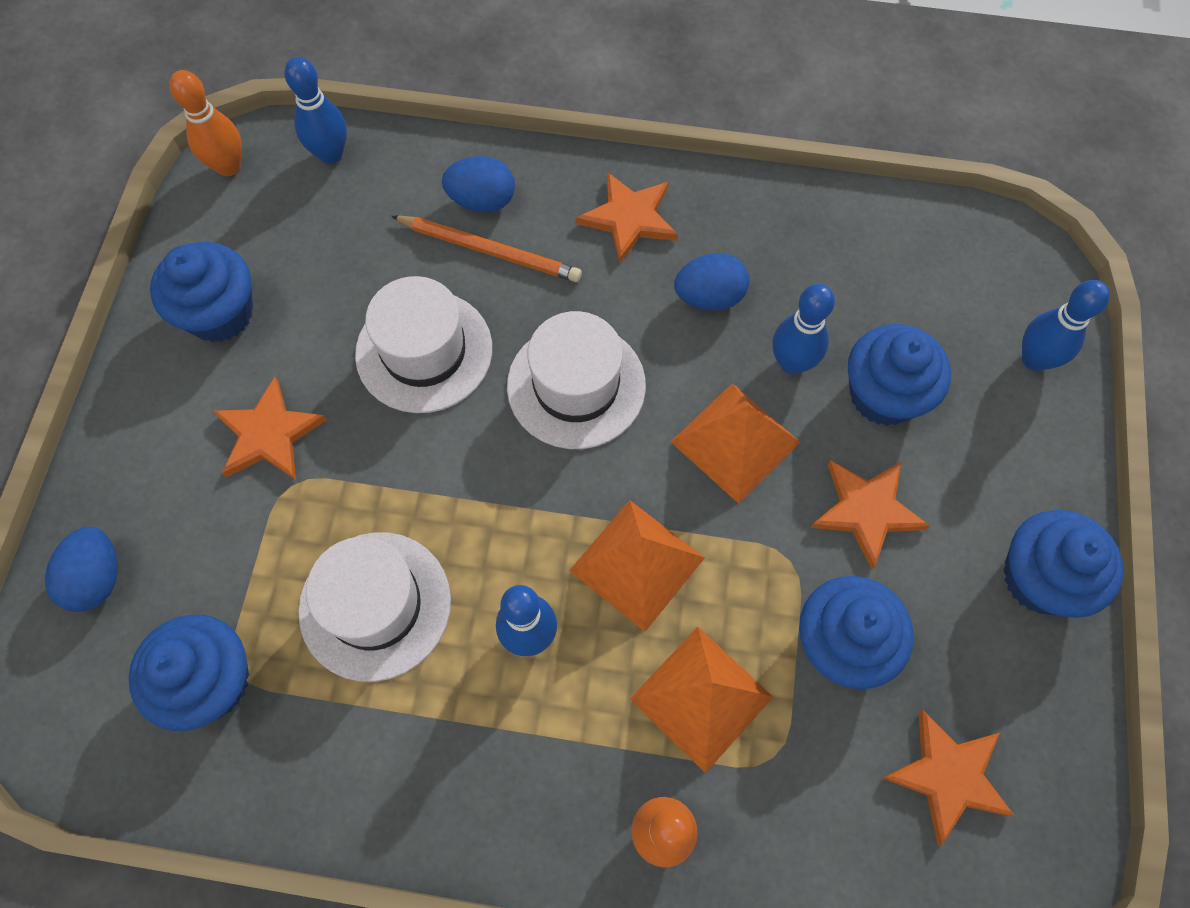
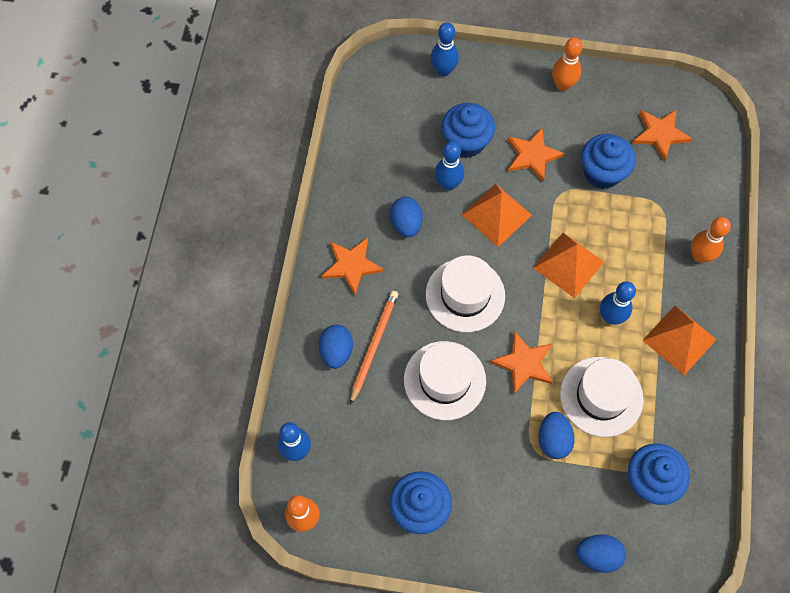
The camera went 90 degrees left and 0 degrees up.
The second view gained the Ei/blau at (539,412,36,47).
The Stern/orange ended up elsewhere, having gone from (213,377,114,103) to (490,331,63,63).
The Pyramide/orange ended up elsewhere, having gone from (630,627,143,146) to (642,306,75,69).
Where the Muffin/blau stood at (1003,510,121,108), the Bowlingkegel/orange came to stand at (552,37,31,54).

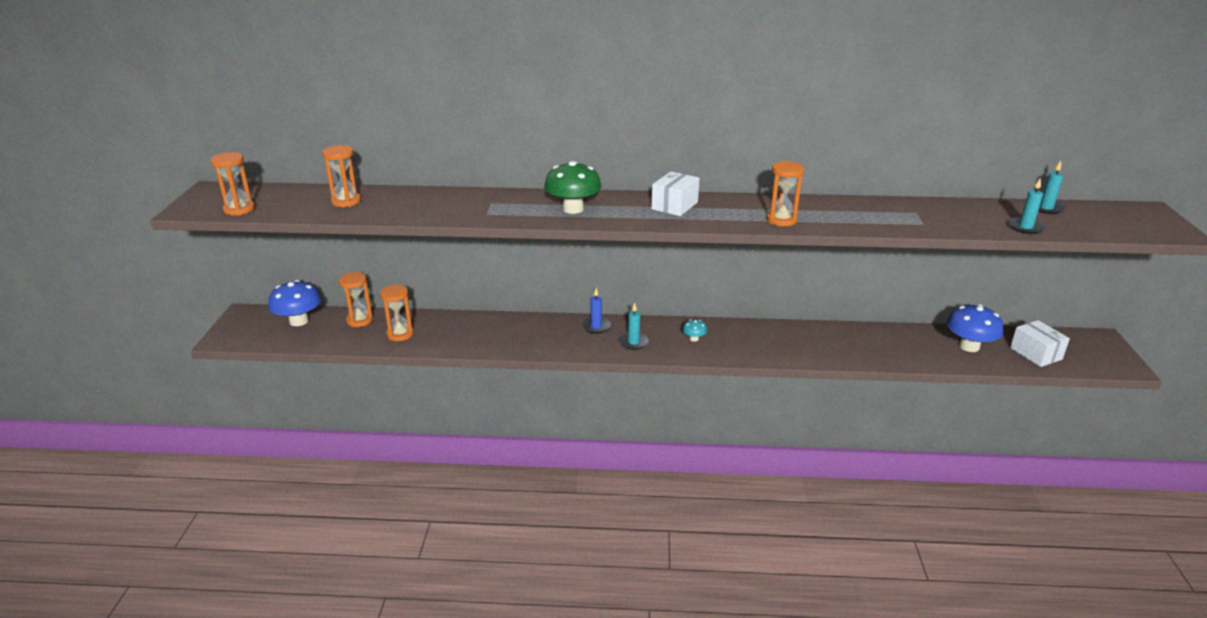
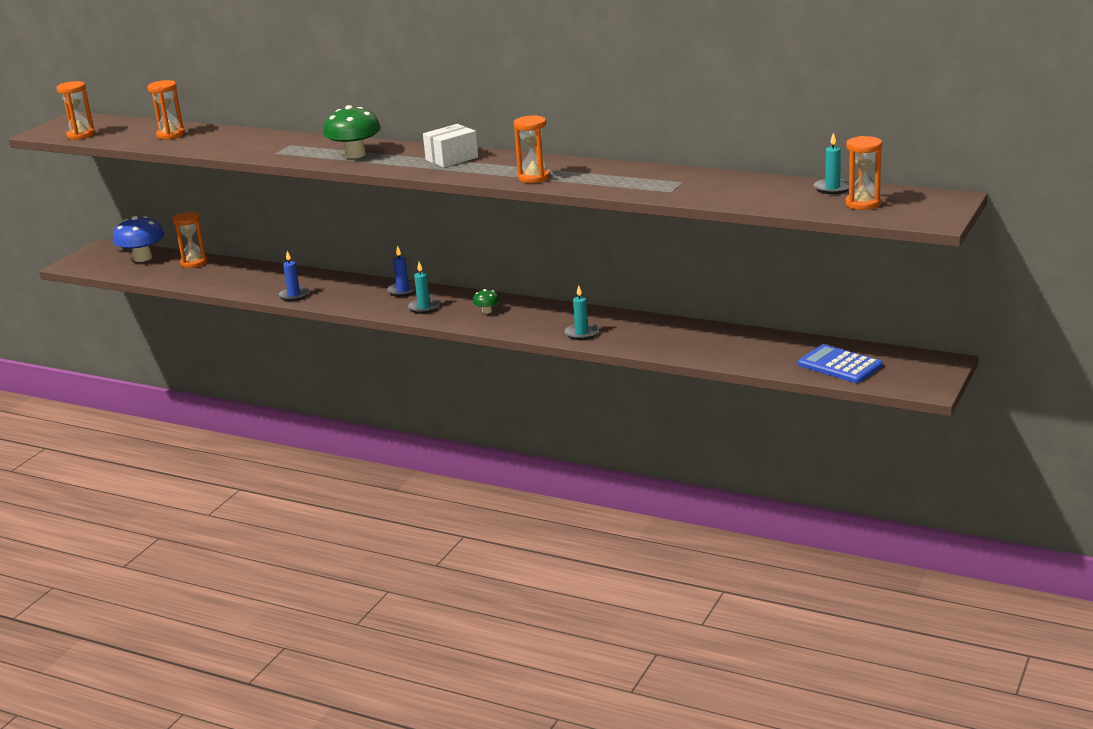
The camera went 25 degrees right and 5 degrees down.
The second view lost the Pilz/blau at (947,304,56,48).
The second view gained the Kerze/blau at (278,251,32,50).
The Sanduhr/orange ended up elsewhere, having gone from (380,285,34,56) to (845,136,37,74).
The Kerze/türkis ended up elsewhere, having gone from (1008,178,38,56) to (565,285,34,55).
Where the Schachtel/weiß stood at (1010,320,60,47), the Taschenrechner/blau came to stand at (798,344,84,39).
What was the Pilz/türkis at (683,319,24,23) turned into the Pilz/grün at (473,289,27,25).

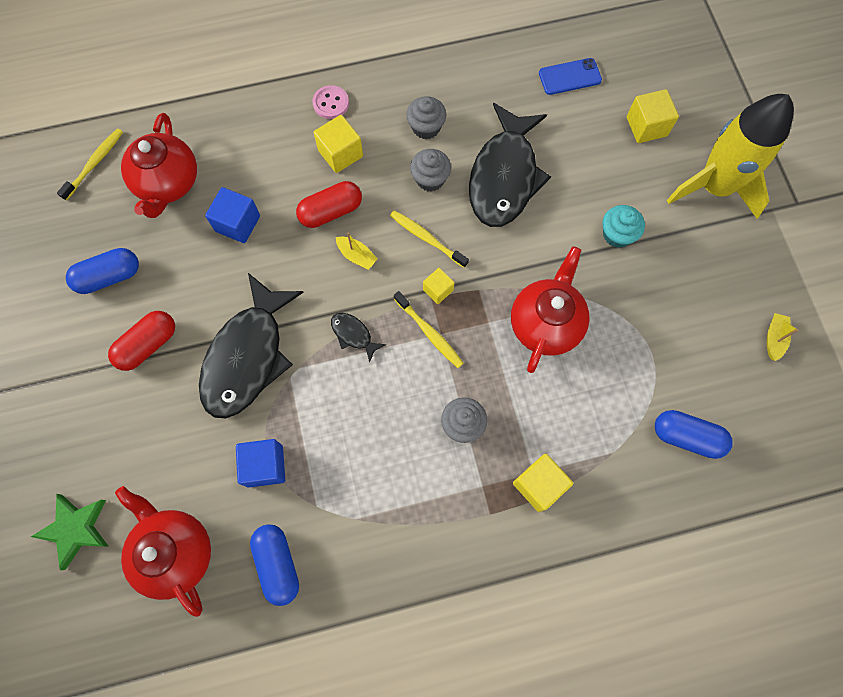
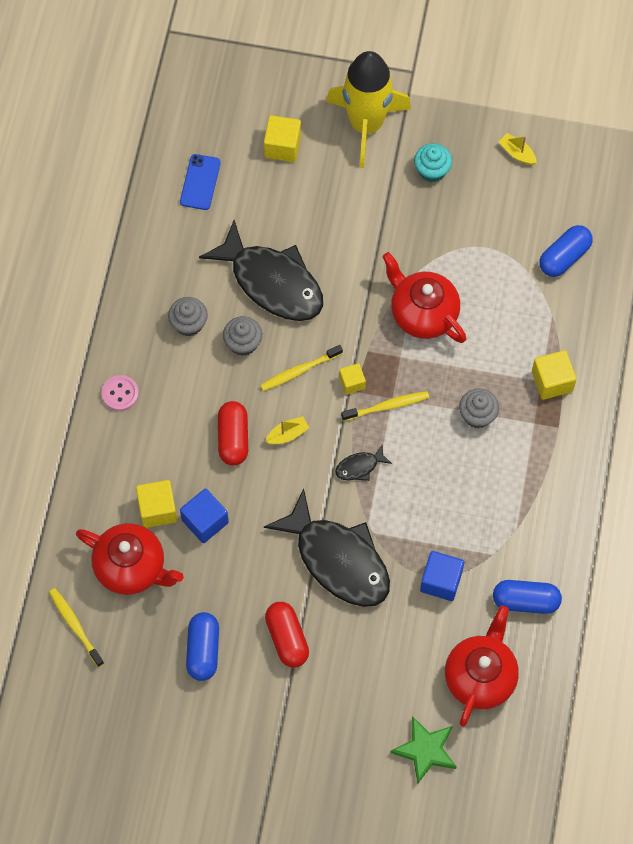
The camera went 65 degrees left and 5 degrees down.
The Kubus/gelb ended up elsewhere, having gone from (314,115,49,58) to (136,480,41,48).
The Muffin/türkis ended up elsewhere, having gone from (602,205,43,43) to (414,143,38,39).
The Teekanne/rot at (115,486,96,131) ended up facing another way, 120 degrees clockwise from before.

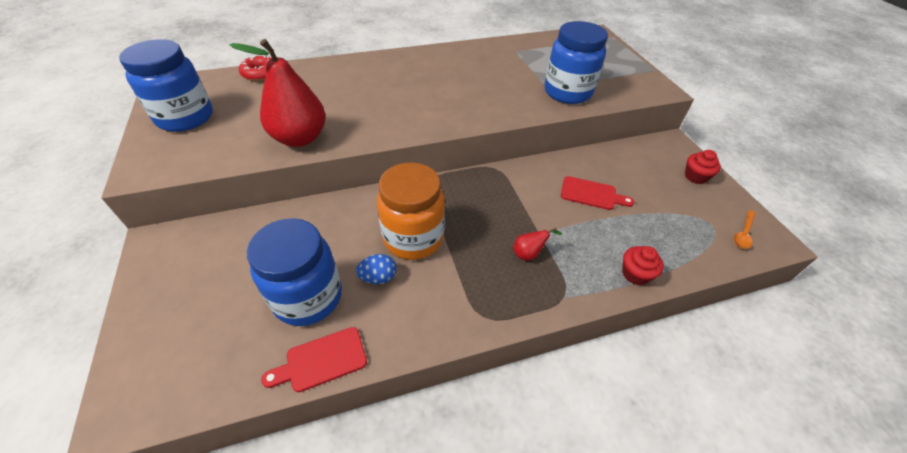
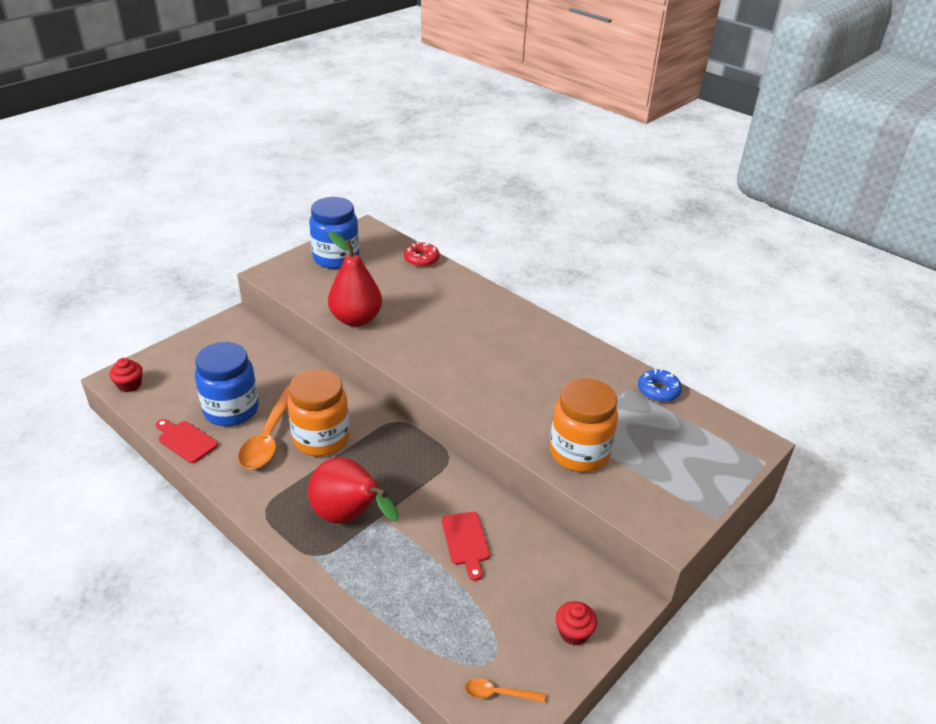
The camera went 60 degrees right and 10 degrees down.
The second view gained the Donut/blau at (638,369,44,33).
The Muffin/rot ended up elsewhere, having gone from (622,246,42,39) to (109,358,34,34).
Where the Ei/blau stood at (356,254,41,30), the Löffel/orange came to stand at (238,385,52,84).
What was the Einmachglas/blau at (545,21,63,83) turned into the Einmachglas/orange at (550,378,68,94).
The size of the Birne/rot at (513,228,49,32) changed by a factor of 2.42.

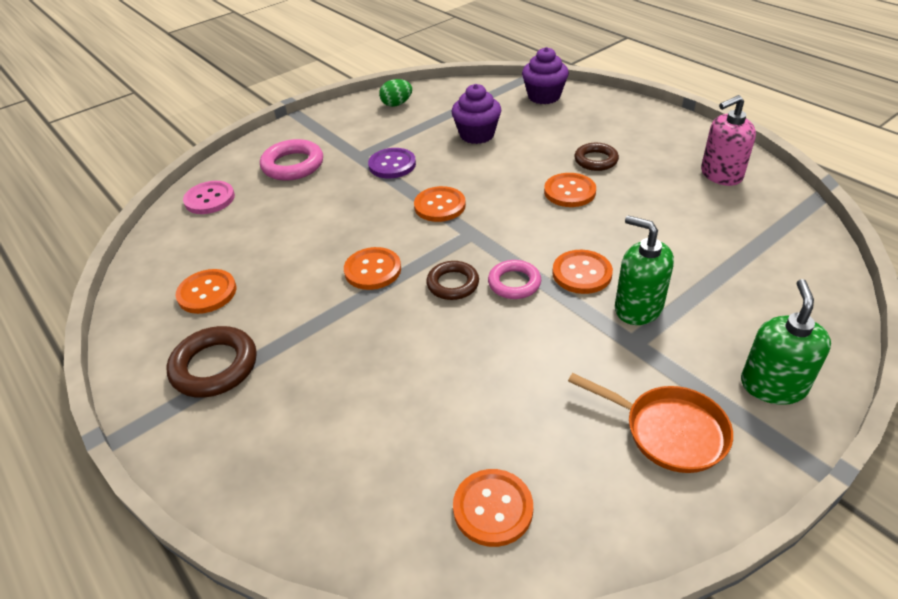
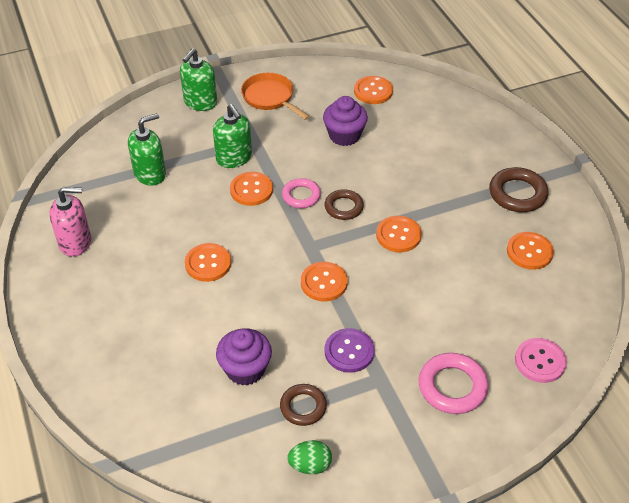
The camera went 165 degrees left and 5 degrees up.
The second view gained the Seifenspender/grün at (128,113,38,73).
The Muffin/lila ended up elsewhere, having gone from (522,47,47,57) to (323,96,45,50).
The Ring/braun ended up elsewhere, having gone from (574,143,45,28) to (280,384,47,42).

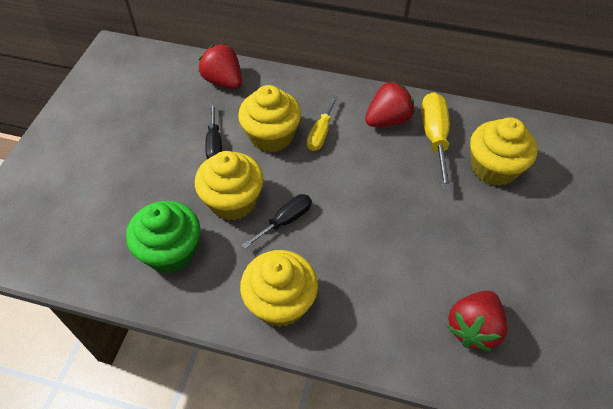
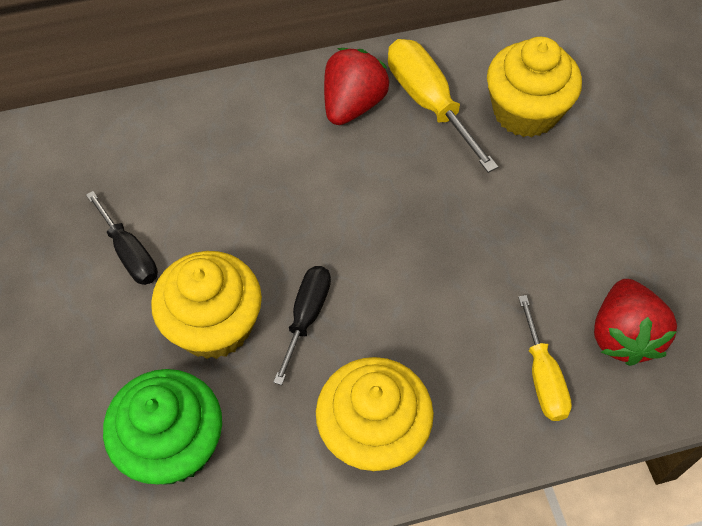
The camera went 30 degrees left and 5 degrees up.
The second view lost the Erdbeere/rot at (199,44,43,45).
The second view lost the Muffin/gelb at (238,85,63,68).
The Schraubenzieher/gelb ended up elsewhere, having gone from (307,95,31,56) to (518,295,54,126).

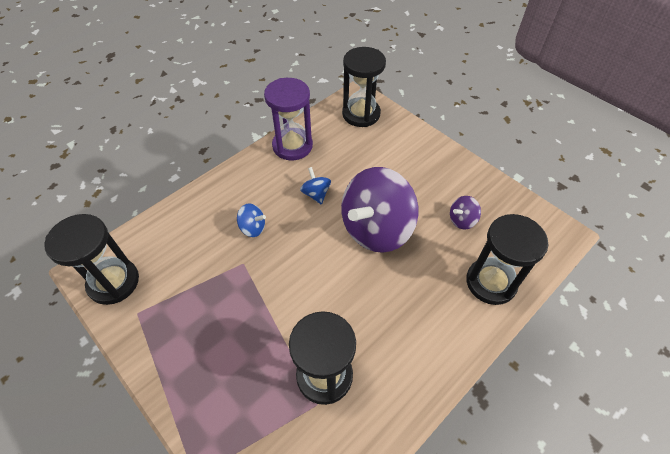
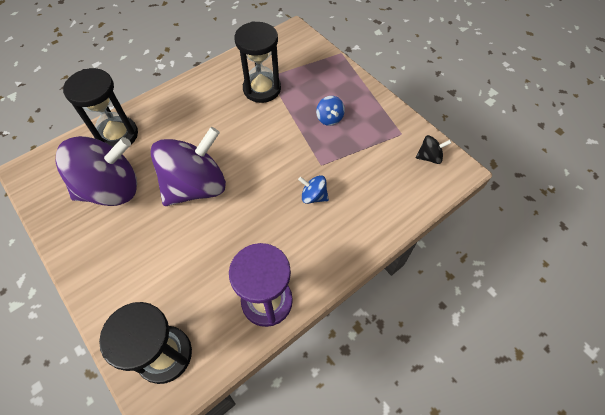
The camera went 175 degrees left and 5 degrees up.
The Kreisel/blau ended up elsewhere, having gone from (300,167,31,38) to (316,96,29,30).
Where the Sanduhr/schwarz stood at (44,214,95,91), the Kreisel/schwarz came to stand at (416,135,35,29).
The size of the Kreisel/lila at (450,196,31,33) changed by a factor of 2.40.

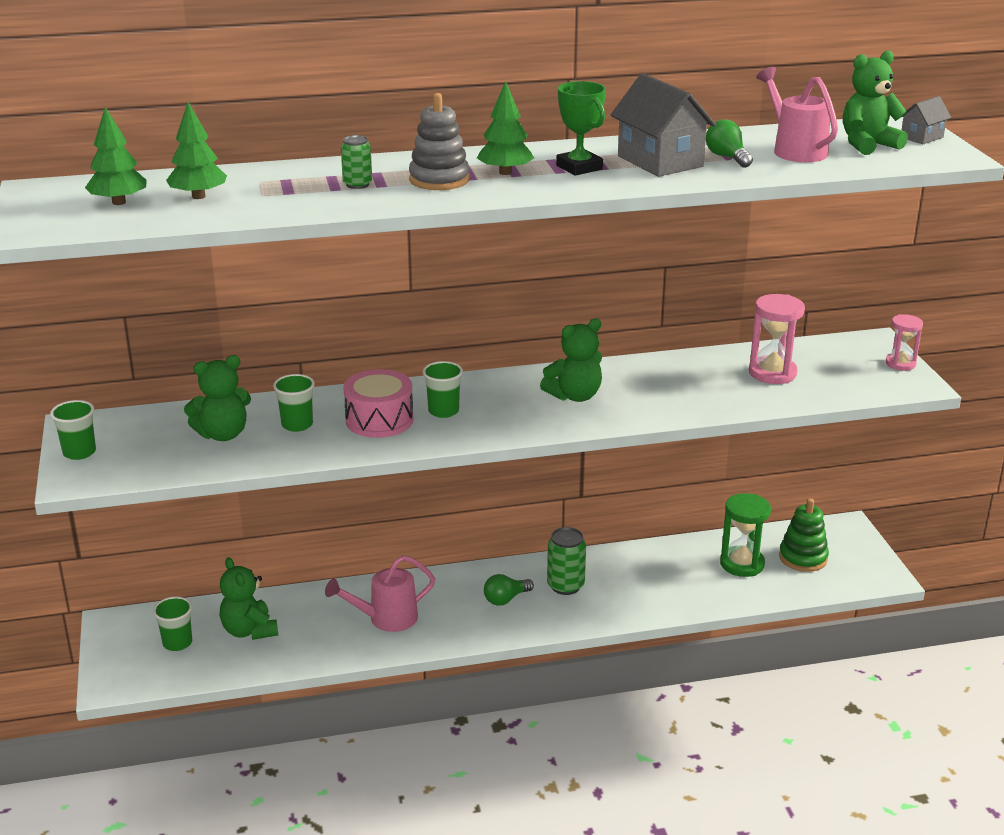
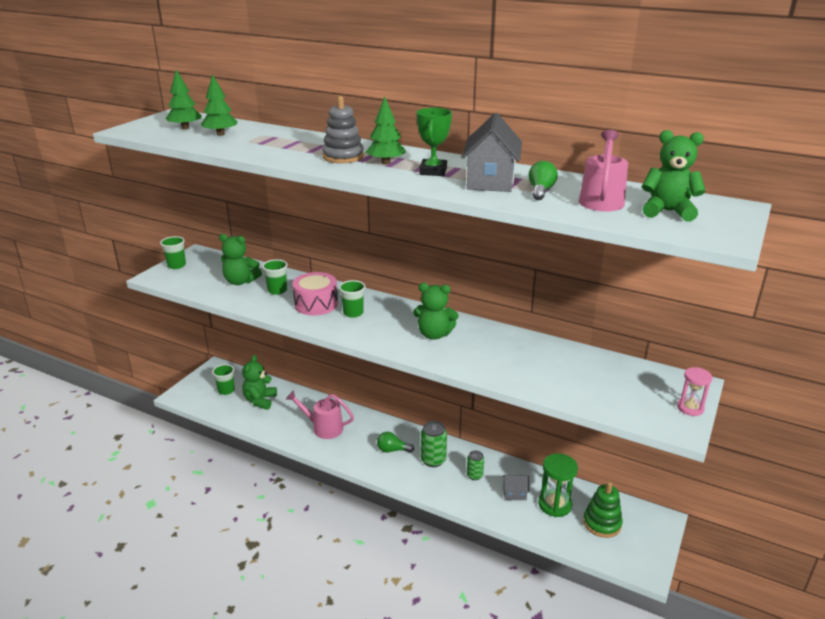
The camera went 40 degrees right and 0 degrees up.
The second view lost the Sanduhr/rosa at (749,294,56,90).
The Dose/grün ended up elsewhere, having gone from (341,135,31,54) to (467,451,17,29).
The Haus/grau ended up elsewhere, having gone from (902,96,49,48) to (502,475,27,25).

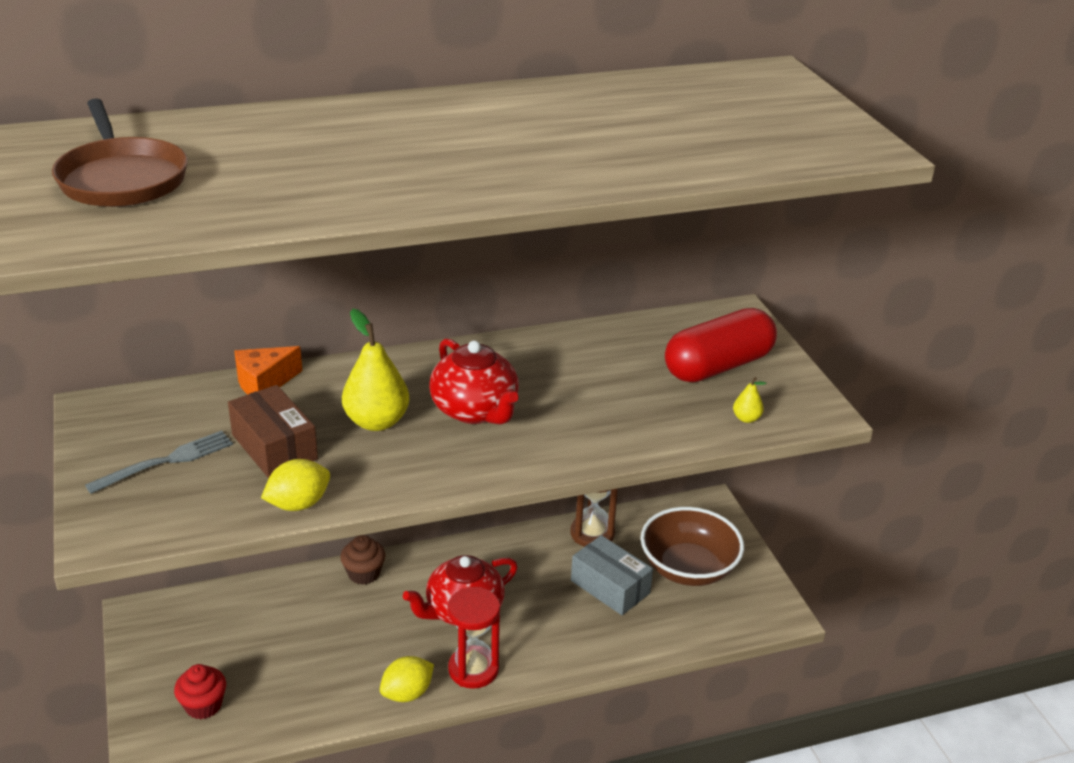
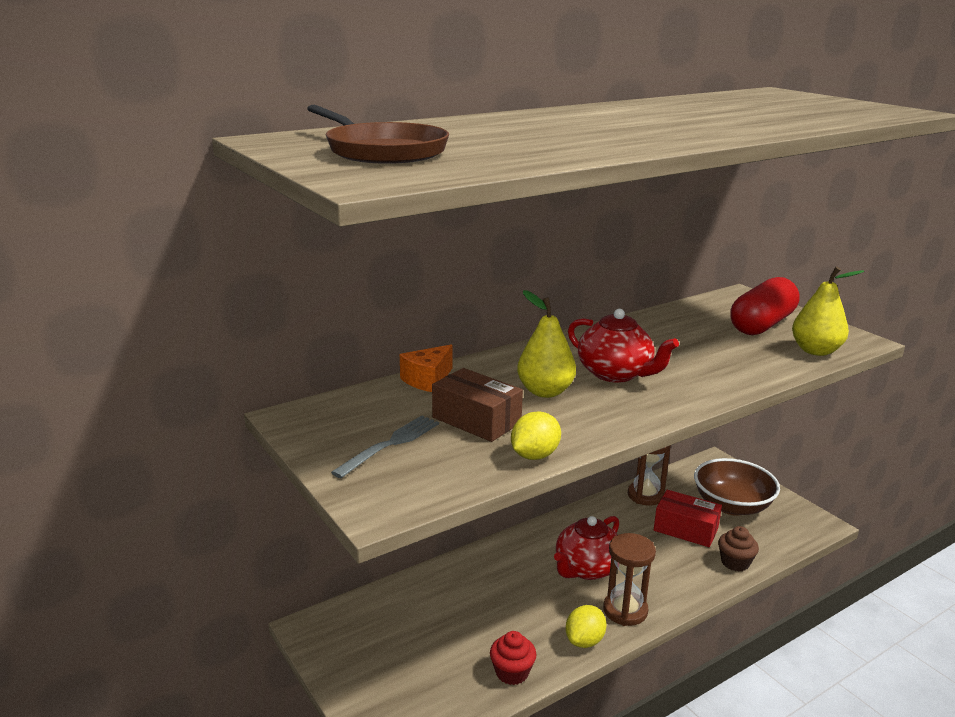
The camera went 15 degrees left and 10 degrees down.
The Muffin/rot ended up elsewhere, having gone from (174,664,52,56) to (490,631,47,54).
The Muffin/braun ended up elsewhere, having gone from (340,535,45,50) to (718,526,41,45).
What was the Sanduhr/rot at (447,587,53,102) turned into the Sanduhr/braun at (603,533,53,93).
What was the Schachtel/grau at (571,535,82,80) turned into the Schachtel/rot at (654,490,68,57).
The size of the Birne/gelb at (733,377,33,46) changed by a factor of 2.16.

